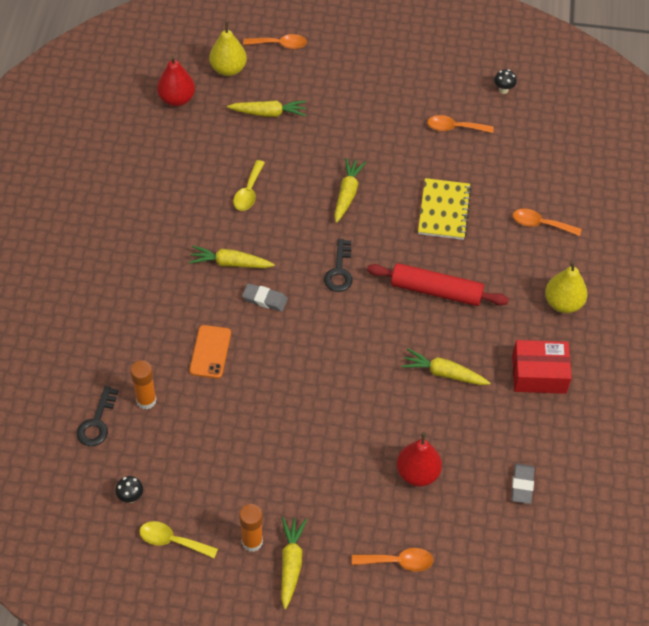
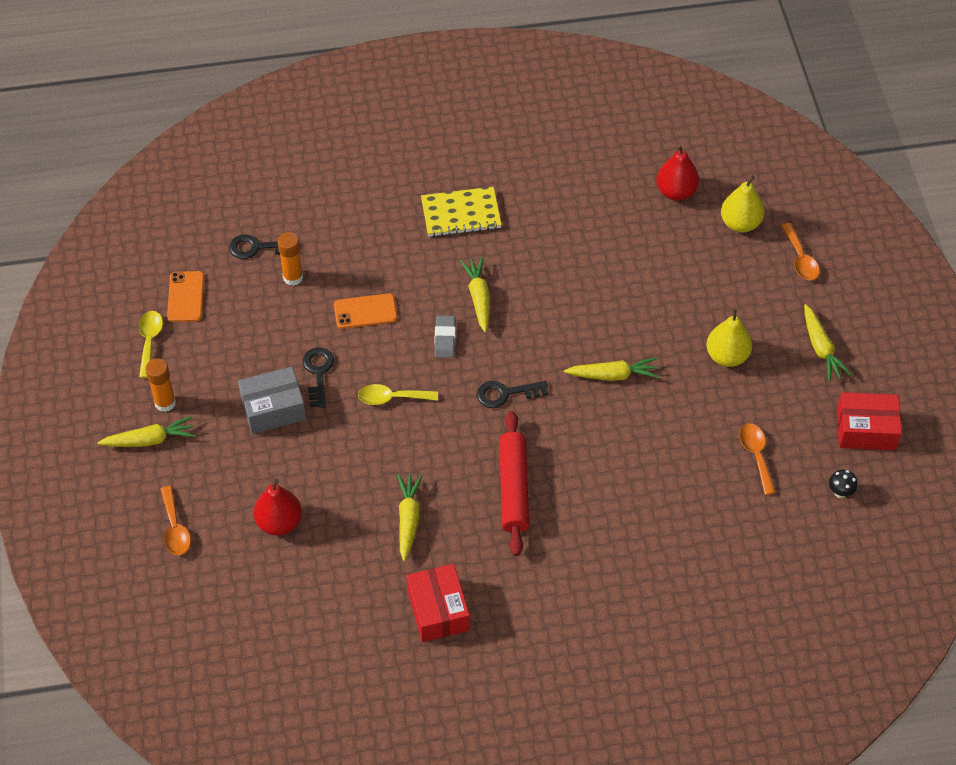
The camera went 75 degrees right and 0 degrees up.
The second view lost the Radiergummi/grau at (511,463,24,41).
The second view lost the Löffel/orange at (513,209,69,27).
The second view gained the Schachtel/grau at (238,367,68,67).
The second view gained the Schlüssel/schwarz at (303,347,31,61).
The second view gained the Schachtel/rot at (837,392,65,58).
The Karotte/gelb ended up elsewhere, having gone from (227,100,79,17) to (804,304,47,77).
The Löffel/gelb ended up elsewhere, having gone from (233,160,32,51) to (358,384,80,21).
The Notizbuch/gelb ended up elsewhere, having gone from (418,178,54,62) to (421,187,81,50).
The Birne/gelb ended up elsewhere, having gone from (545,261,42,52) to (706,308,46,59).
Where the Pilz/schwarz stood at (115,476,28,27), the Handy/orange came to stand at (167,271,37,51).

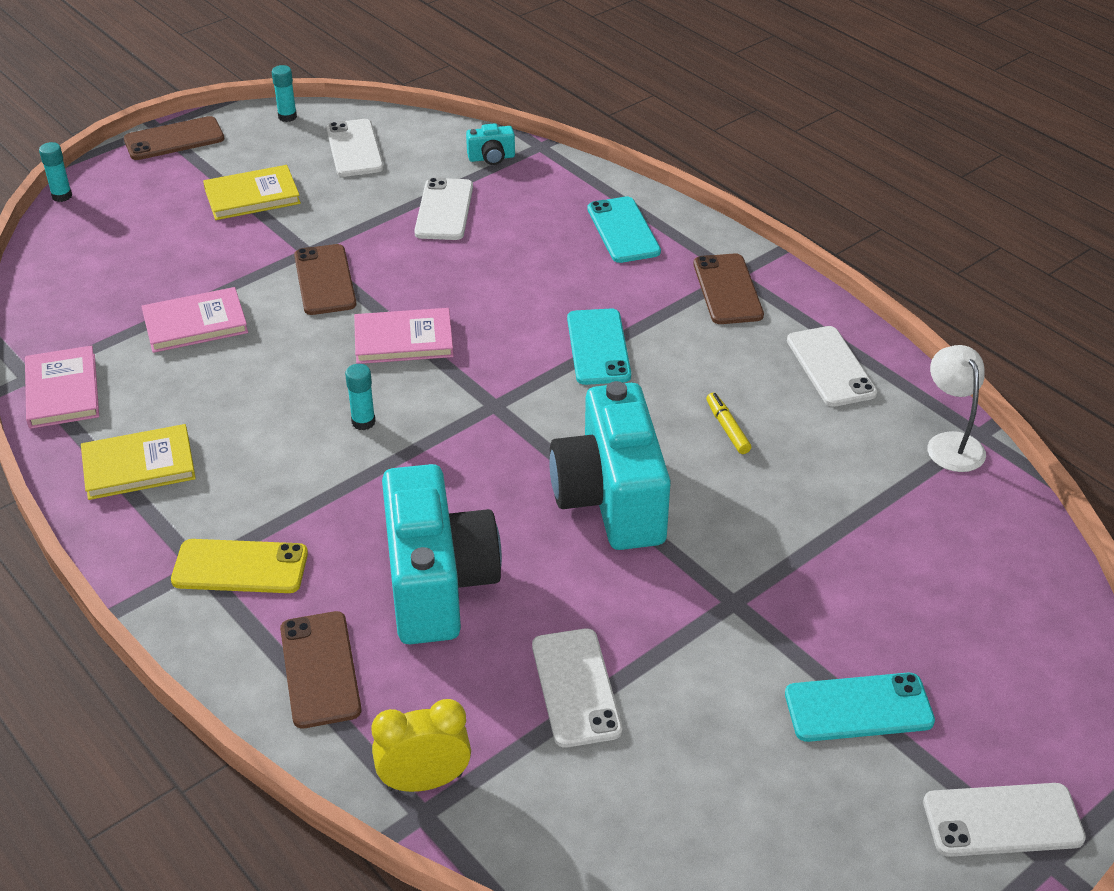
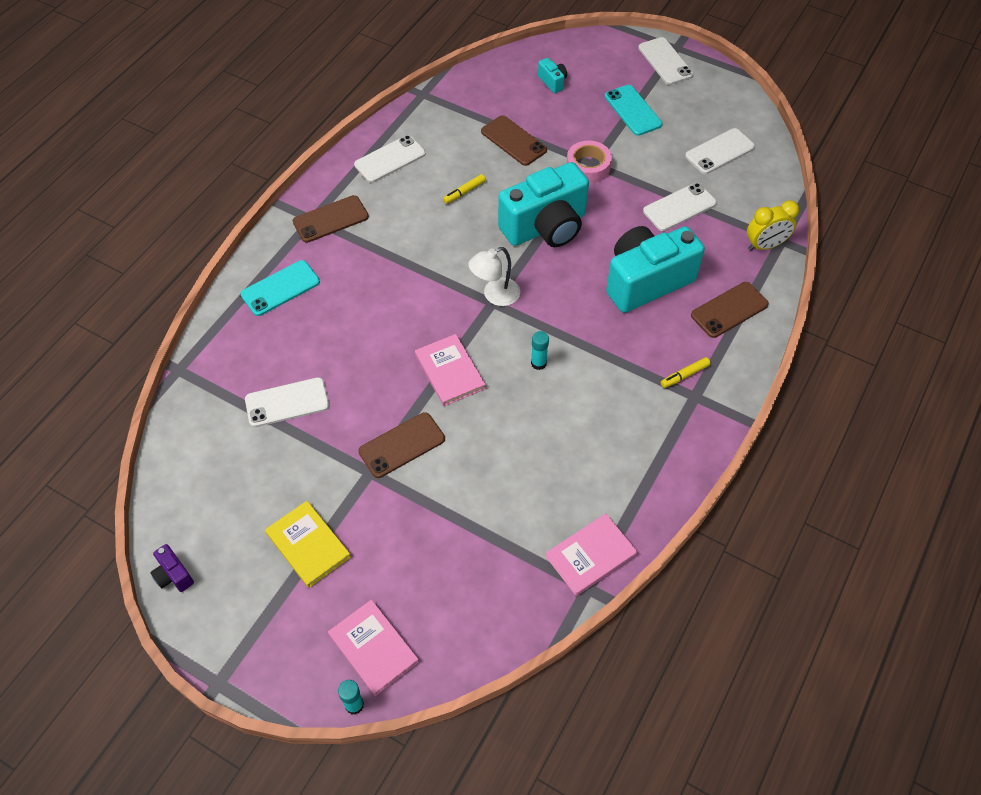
The camera went 110 degrees left and 15 degrees up.
The second view lost the Buch/gelb at (81,424,115,76).
The second view lost the Handy/türkis at (567,308,64,77).
The second view gained the Klebeband/rosa at (567,141,45,42).
The Handy/braun ended up elsewhere, having gone from (124,116,100,44) to (481,115,66,51).
The Buch/rosa ended up elsewhere, having gone from (141,287,107,66) to (328,600,91,96).
The Handy/weiß ended up elsewhere, having gone from (326,119,58,58) to (685,128,70,46).
The Kamera/türkis ended up elsewhere, having gone from (466,123,49,42) to (538,58,29,35).
The Lampe/weiß ended up elsewhere, having gone from (927,345,59,127) to (468,247,52,59).
Where the Handy/gelb stood at (171,539,137,54), the Filzstift/gelb came to stand at (661,357,49,31).
Where the Klebestift/türkis stood at (272,65,25,57), the Kamera/lila came to stand at (150,544,44,48).
The Wecker/gelb at (372,699,99,93) ended up facing another way, 75 degrees counterclockwise from before.

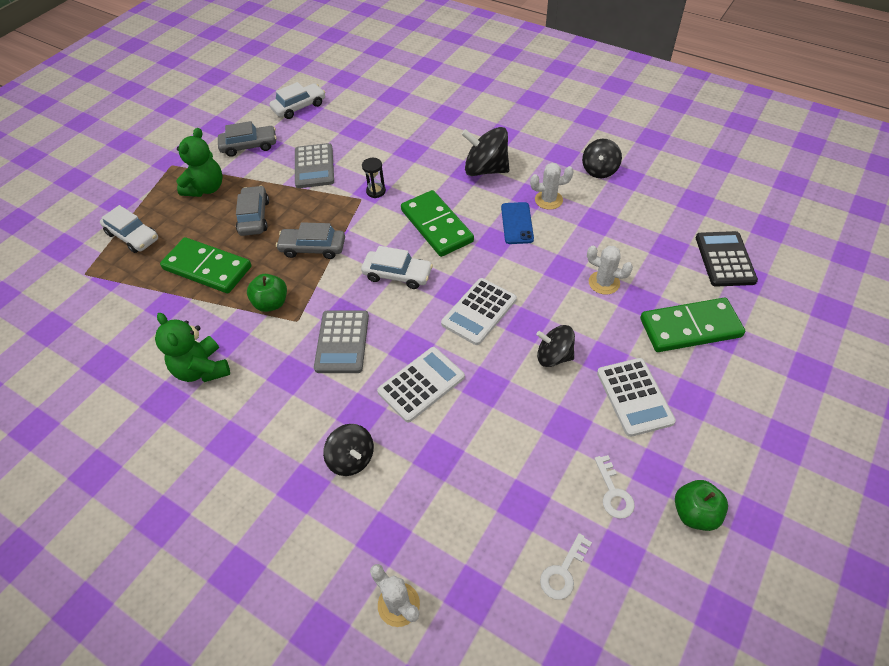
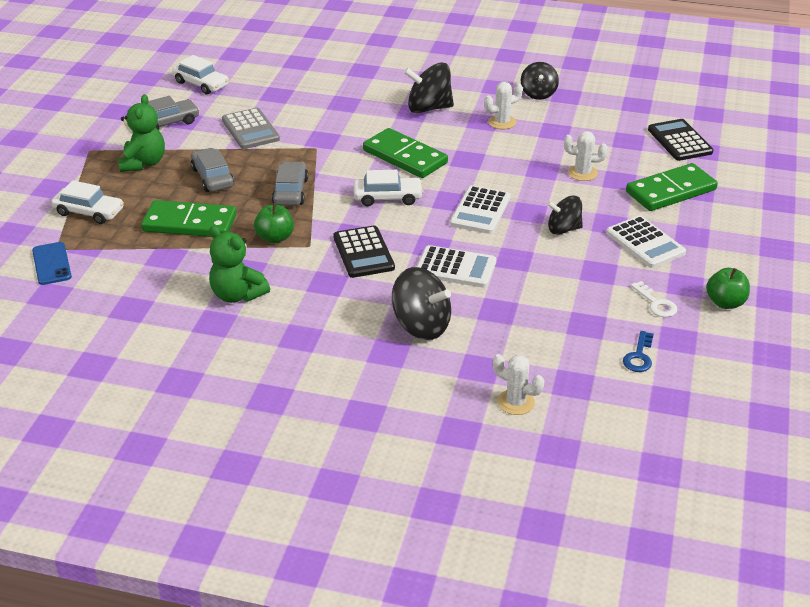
The camera went 20 degrees left and 15 degrees down.
The second view lost the Sanduhr/schwarz at (362,158,24,40).
The Handy/blau ended up elsewhere, having gone from (501,202,33,42) to (32,242,40,43).
What was the Taschenrechner/grau at (314,310,55,63) turned into the Taschenrechner/schwarz at (333,226,62,52).
What was the Schlüssel/weiß at (540,533,52,67) turned into the Schlüssel/blau at (623,331,31,41).
The Auto/weiß at (270,82,55,37) ended up facing another way, 90 degrees clockwise from before.
The Auto/grau at (276,222,69,37) ended up facing another way, 105 degrees clockwise from before.
The Taschenrechner/weiß at (377,347,88,75) ended up facing another way, 75 degrees clockwise from before.
The size of the Kreisel/schwarz at (323,424,51,52) changed by a factor of 1.52.

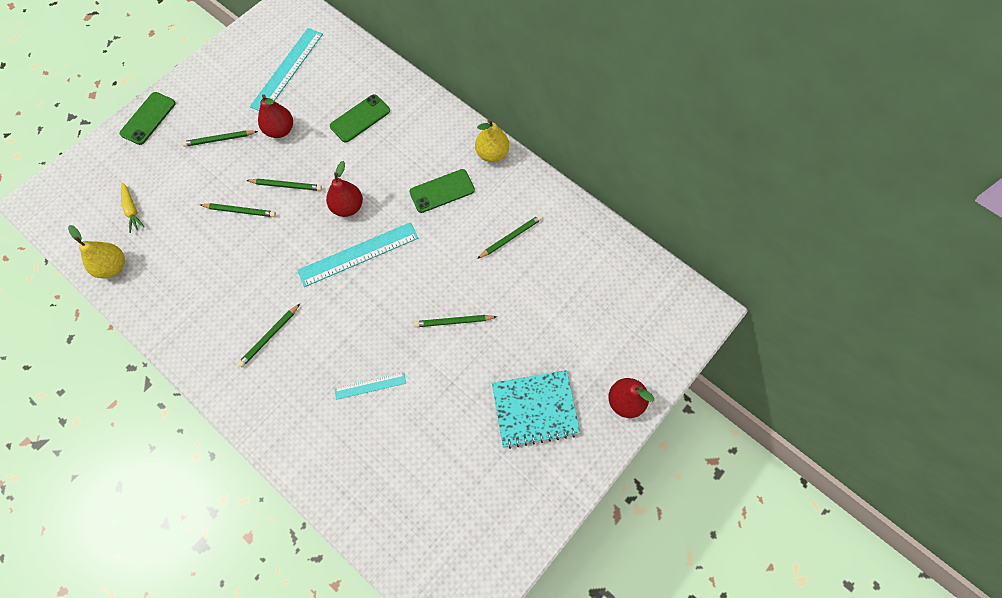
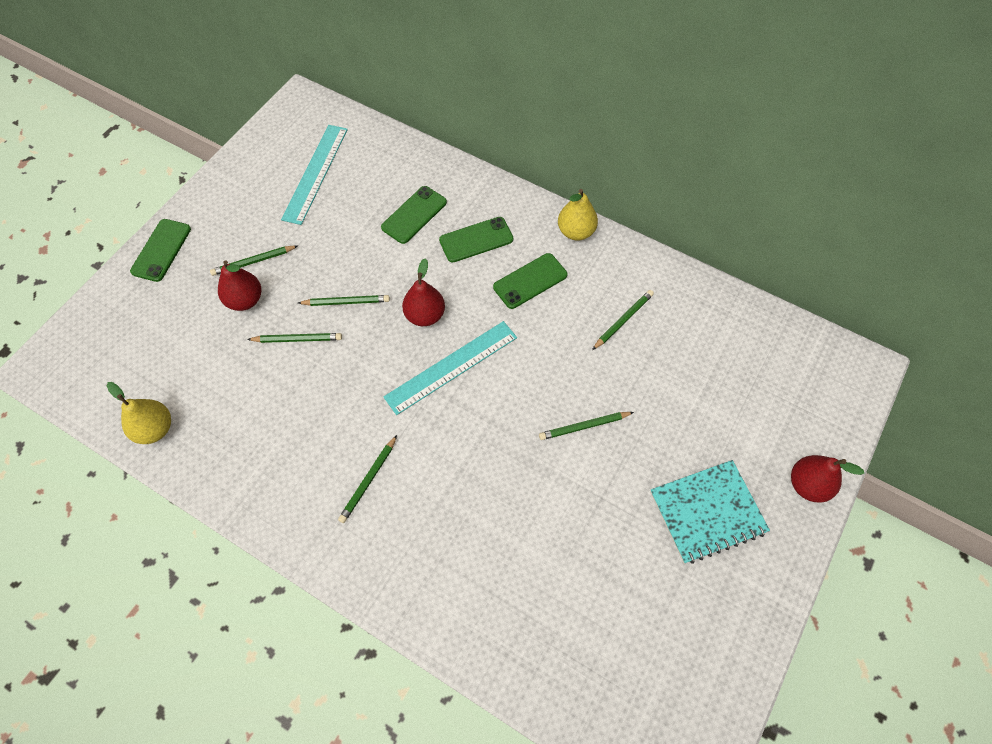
The camera went 10 degrees left and 5 degrees down.
The second view lost the Karotte/gelb at (121,182,24,51).
The second view lost the Lineal/türkis at (334,373,72,27).
The second view gained the Handy/grün at (439,217,74,46).
The Birne/rot ended up elsewhere, having gone from (258,94,35,44) to (218,260,43,51).

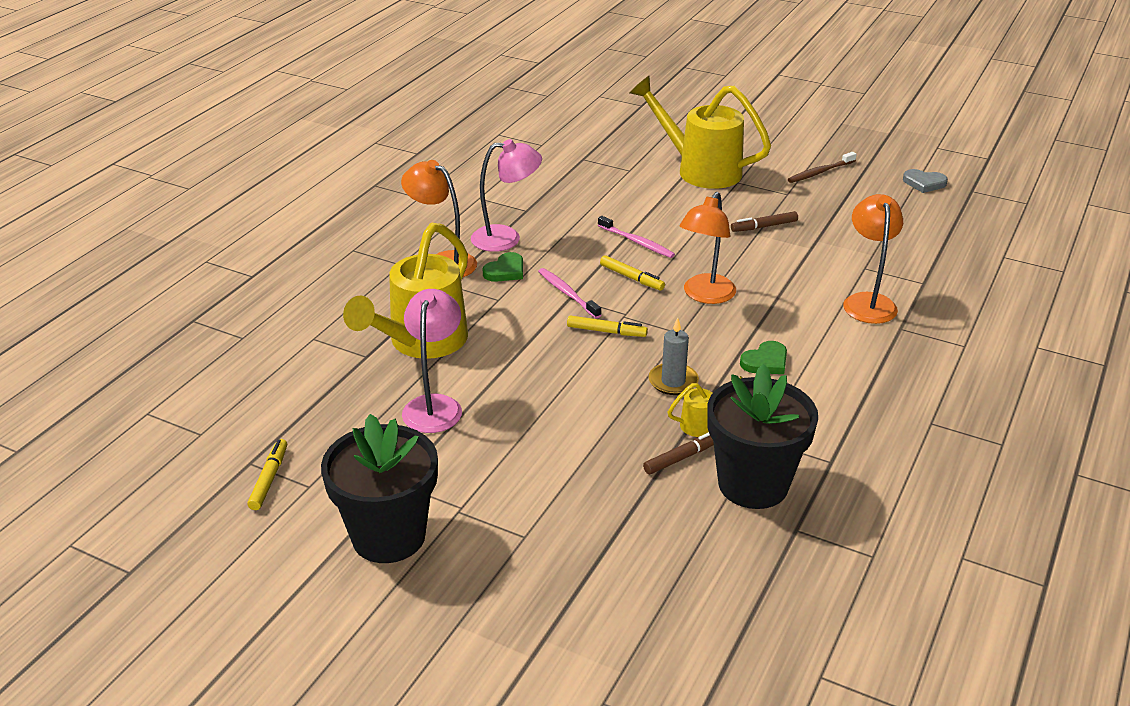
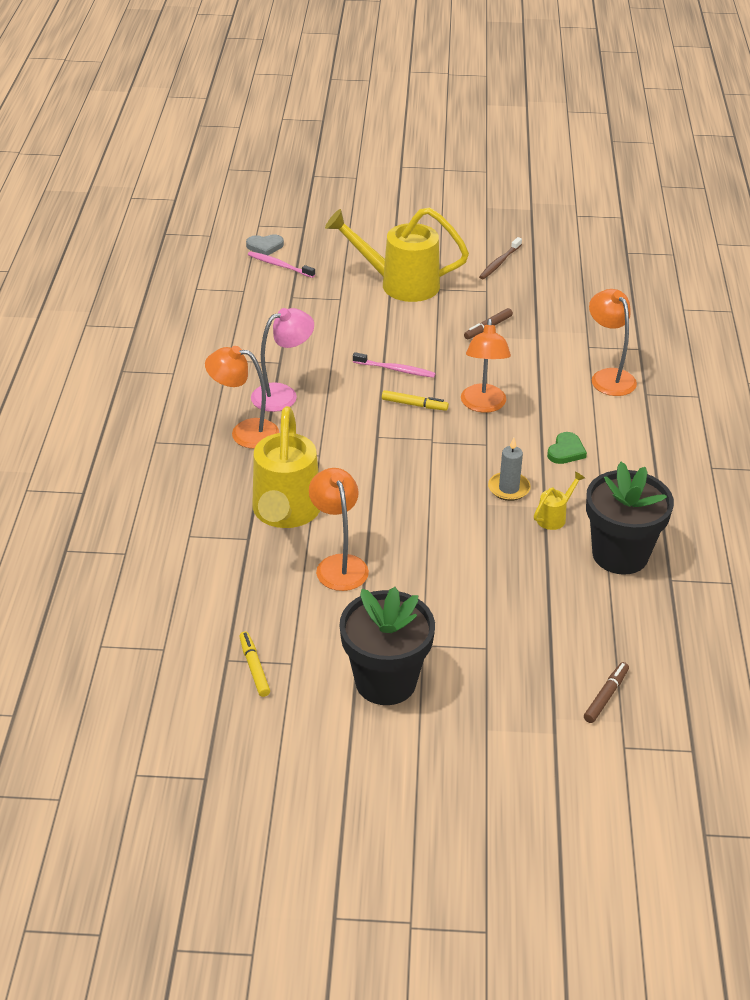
The camera went 25 degrees left and 5 degrees up.
The second view lost the Herz/grün at (483,252,40,30).
The second view lost the Filzstift/gelb at (567,315,81,22).
The Zahnbürste/rosa ended up elsewhere, having gone from (538,268,63,51) to (248,251,67,27).
The Filzstift/braun ended up elsewhere, having gone from (643,432,71,42) to (584,662,45,61).
The Herz/grau ended up elsewhere, having gone from (903,169,45,24) to (246,234,38,21).
What was the Lampe/rosa at (402,289,60,144) turned into the Lampe/orange at (309,468,60,123).

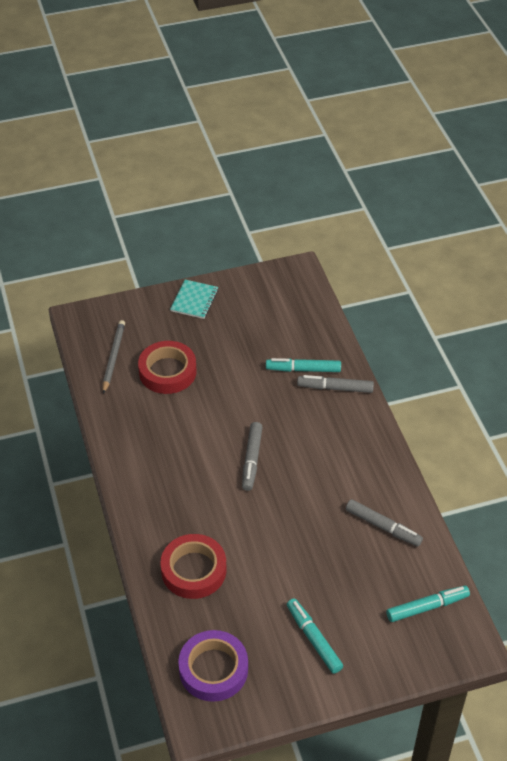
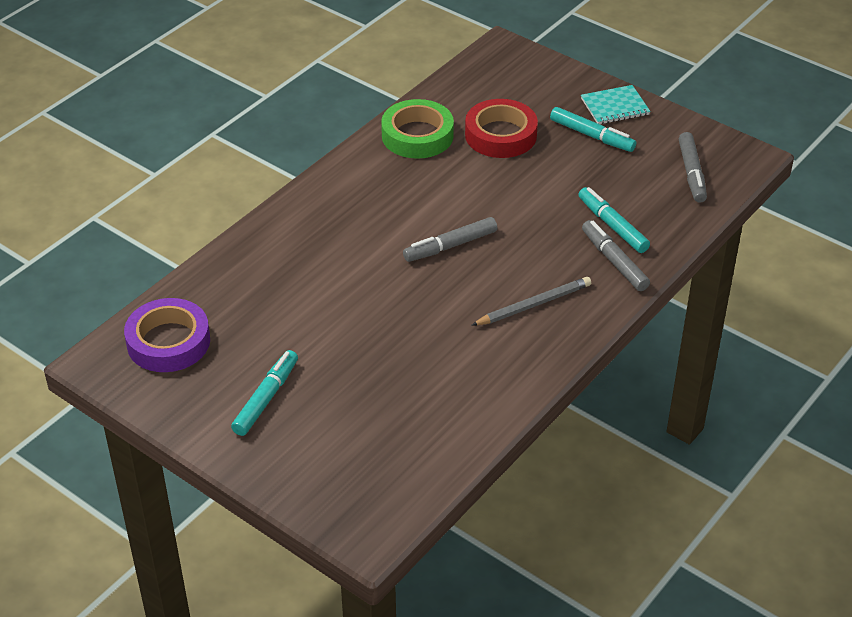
The camera went 55 degrees right and 5 degrees down.
The second view lost the Klebeband/rot at (160,534,66,65).
The second view gained the Klebeband/grün at (381,99,73,60).
The Bleistift/grau ended up elsewhere, having gone from (103,320,22,74) to (471,277,120,49).
The Filzstift/grau ended up elsewhere, having gone from (346,499,77,48) to (679,132,28,71).
The Filzstift/türkis ended up elsewhere, having gone from (386,586,84,36) to (550,107,86,45).

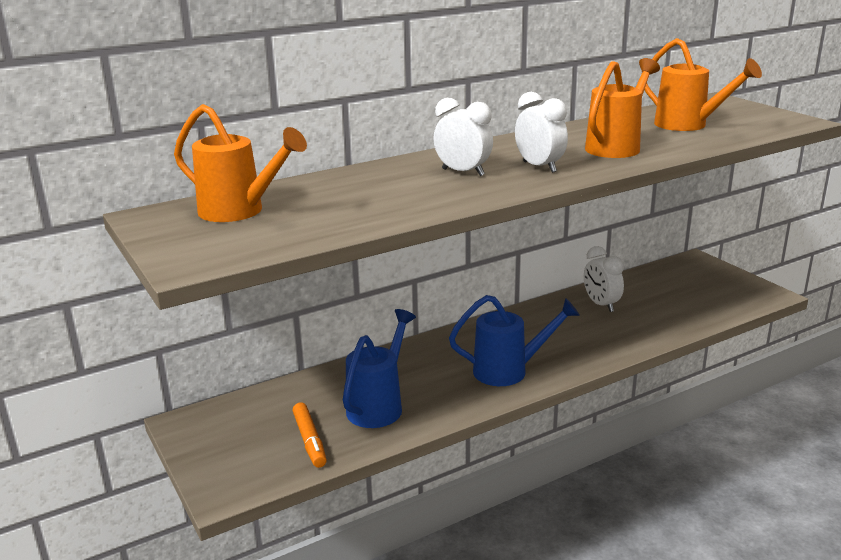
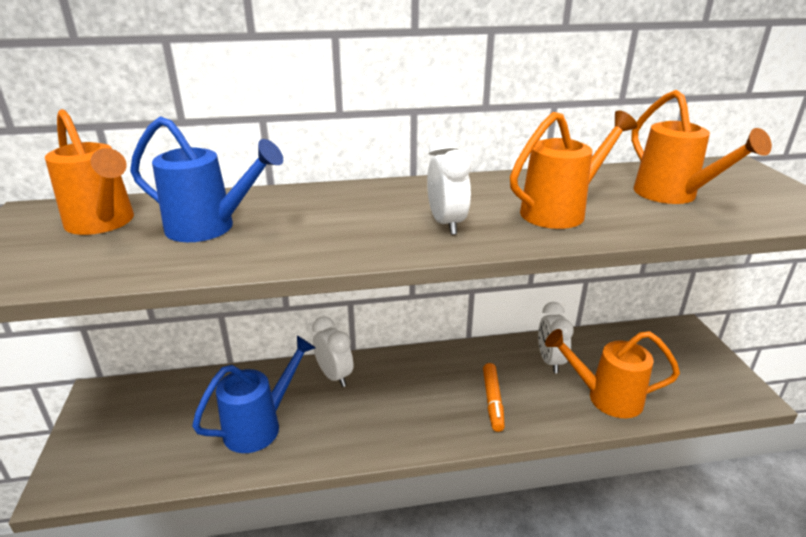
The camera went 20 degrees right and 5 degrees up.
The second view gained the Gießkanne/orange at (545,329,135,89).
The Filzstift/orange ended up elsewhere, having gone from (292,403,35,65) to (483,363,22,69).
The Wecker/weiß ended up elsewhere, having gone from (433,98,60,78) to (312,316,41,71).
The Gießkanne/blau ended up elsewhere, having gone from (449,295,131,91) to (130,116,153,126).

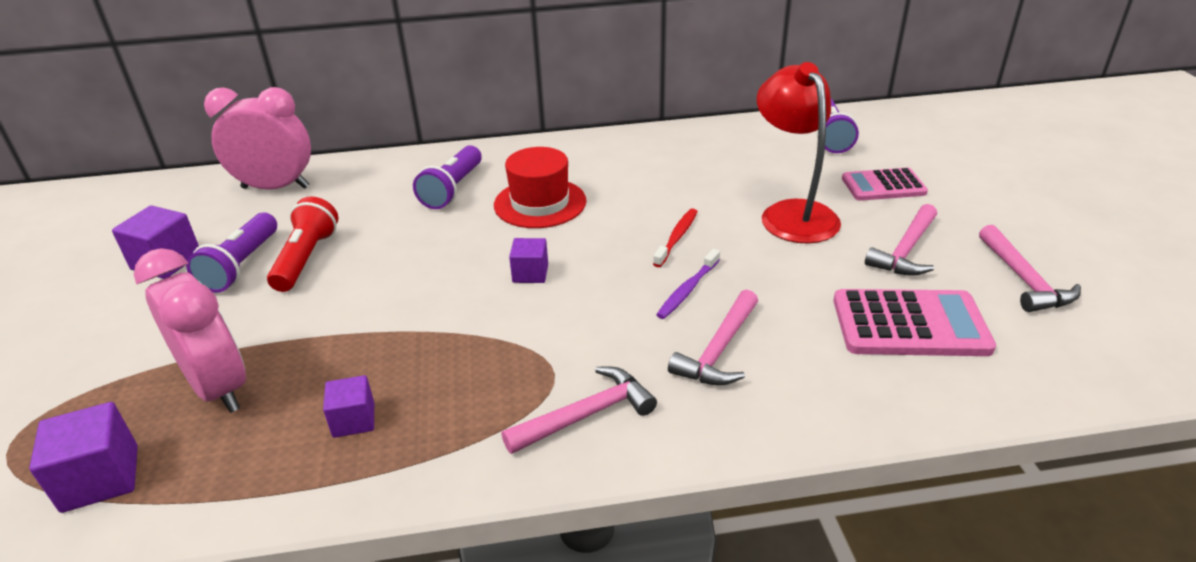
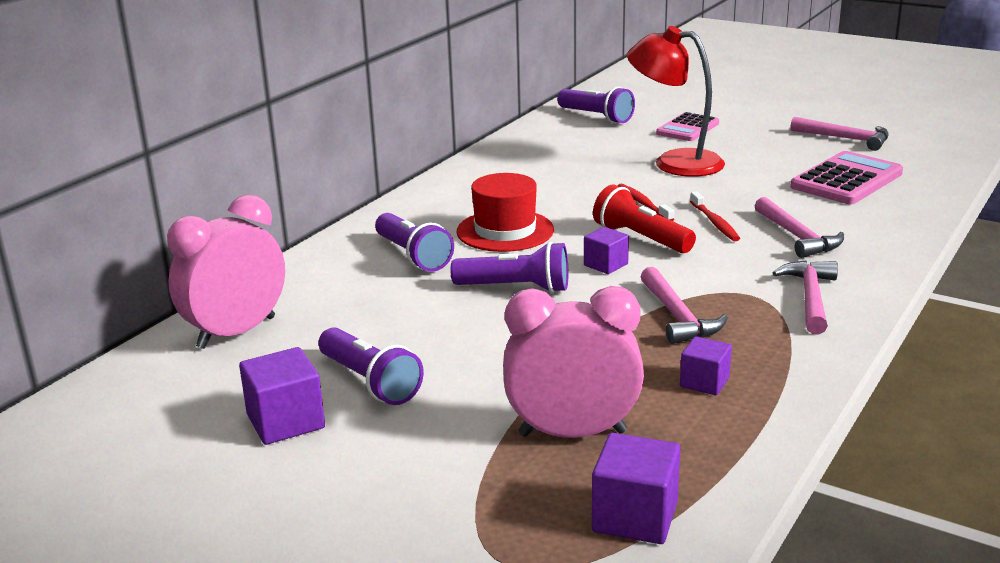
The camera went 50 degrees left and 10 degrees down.
The second view gained the Taschenlampe/lila at (450,242,118,51).
The Taschenlampe/rot ended up elsewhere, having gone from (267,197,71,95) to (593,185,103,68).
The Hammer/rosa ended up elsewhere, having gone from (865,204,72,72) to (640,267,88,77).
What was the Zahnbürste/lila at (656,249,64,70) turned into the Zahnbürste/rot at (690,191,50,50).

